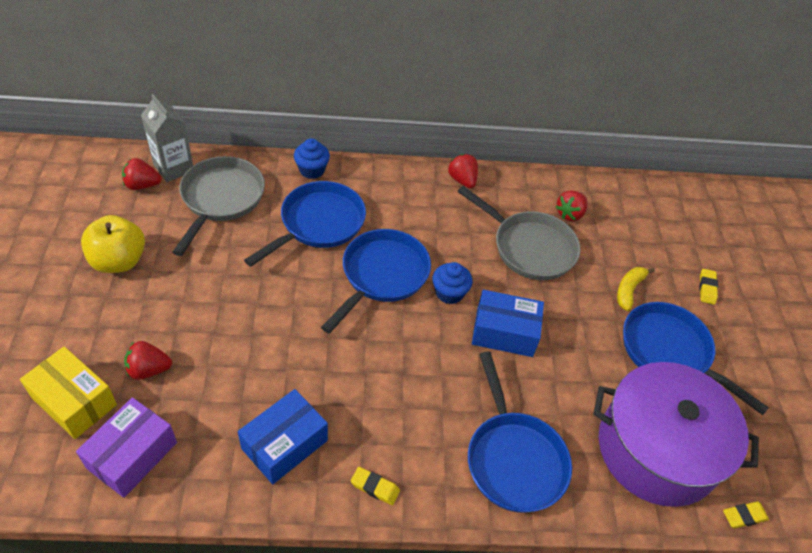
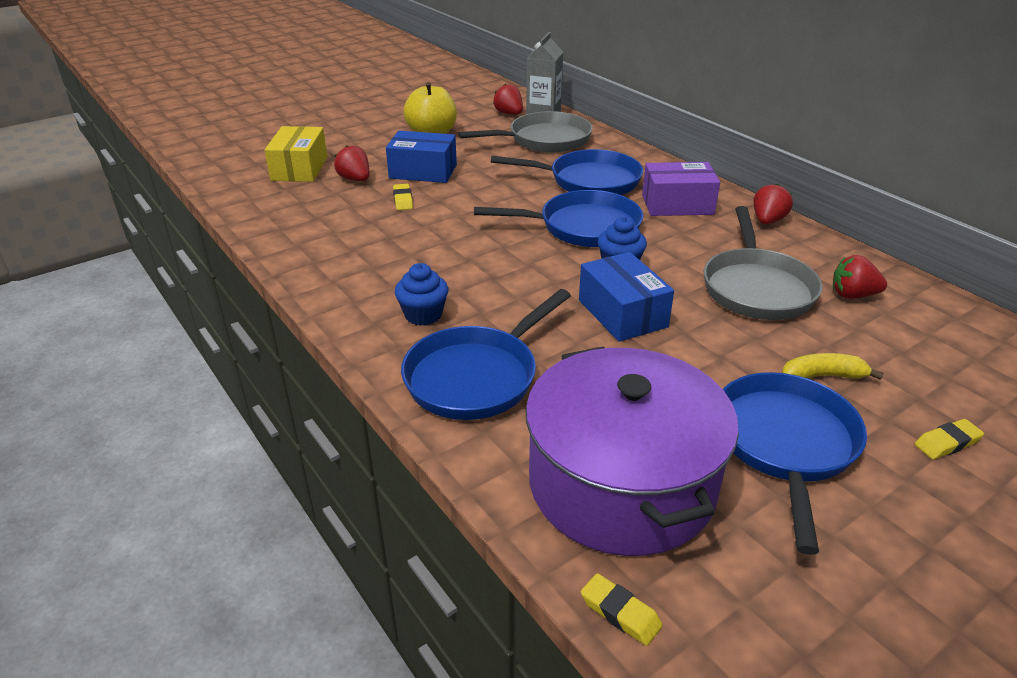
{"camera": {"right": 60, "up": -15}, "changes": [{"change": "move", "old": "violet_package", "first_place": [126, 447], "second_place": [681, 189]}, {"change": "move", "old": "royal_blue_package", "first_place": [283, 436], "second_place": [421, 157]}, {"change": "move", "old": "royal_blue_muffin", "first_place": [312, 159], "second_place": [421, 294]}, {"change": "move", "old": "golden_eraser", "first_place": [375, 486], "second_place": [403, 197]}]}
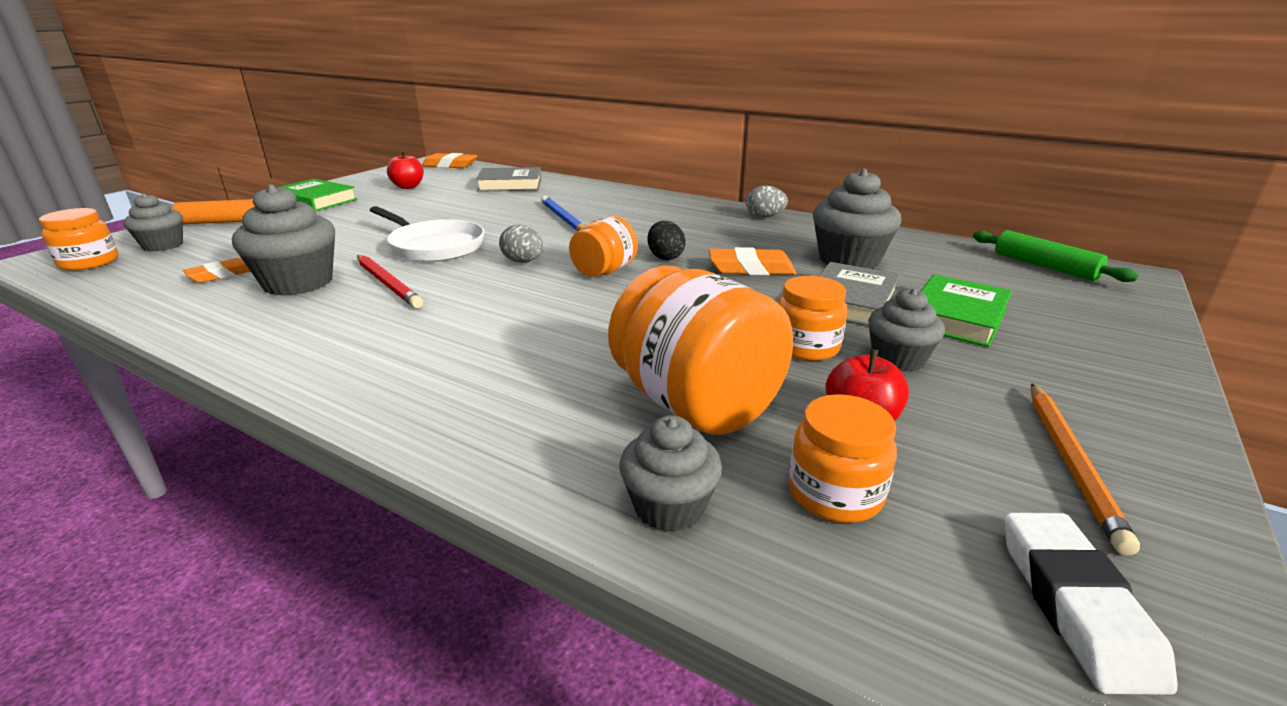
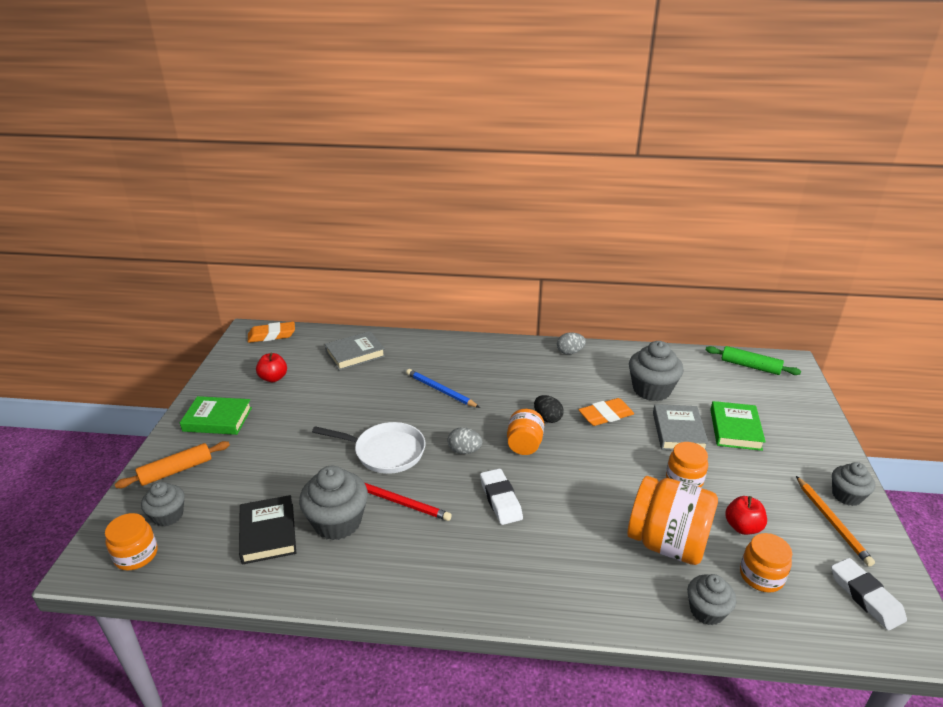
{"camera": {"right": -25, "up": 5}, "changes": [{"change": "replace", "old": "orange_eraser", "new": "jet-black_hardback", "first_place": [217, 270], "second_place": [267, 530]}, {"change": "move", "old": "ash-grey_muffin", "first_place": [906, 330], "second_place": [853, 484]}, {"change": "insert", "new": "pure_white_eraser", "second_place": [501, 496]}]}
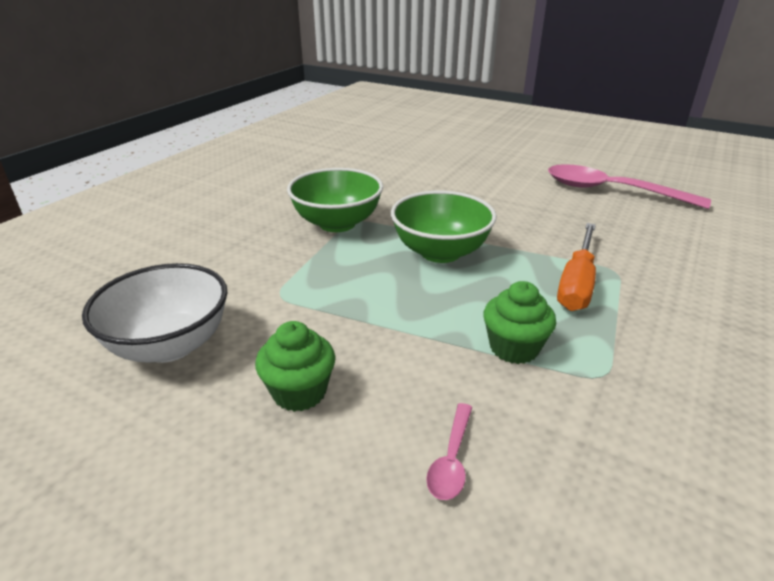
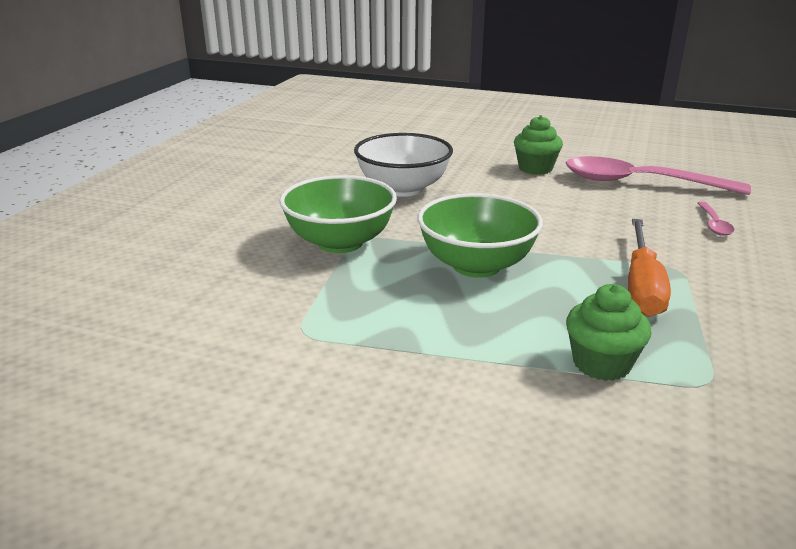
{"camera": {"right": -10, "up": -5}, "changes": [{"change": "move", "old": "pure_white_serving_bowl", "first_place": [154, 313], "second_place": [403, 165]}, {"change": "move", "old": "green_muffin", "first_place": [295, 366], "second_place": [538, 145]}, {"change": "move", "old": "pink_tablespoon", "first_place": [449, 451], "second_place": [716, 219]}]}
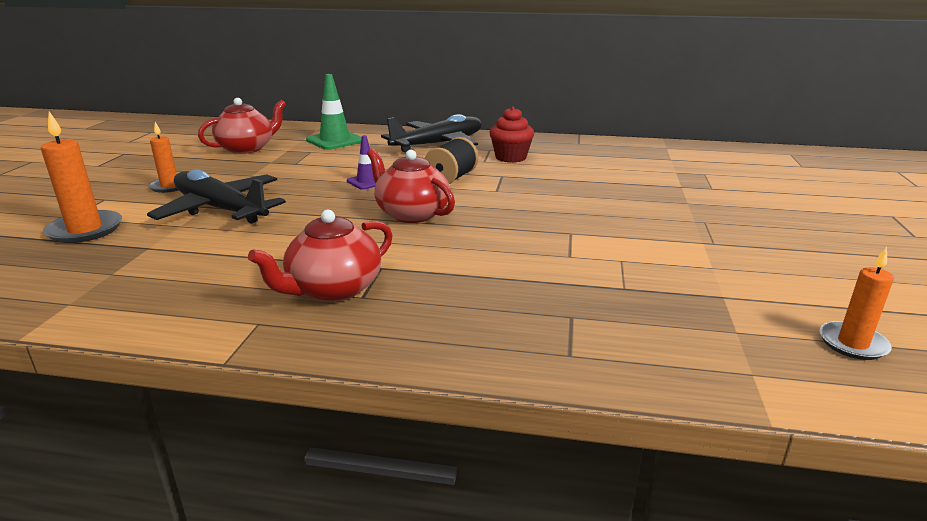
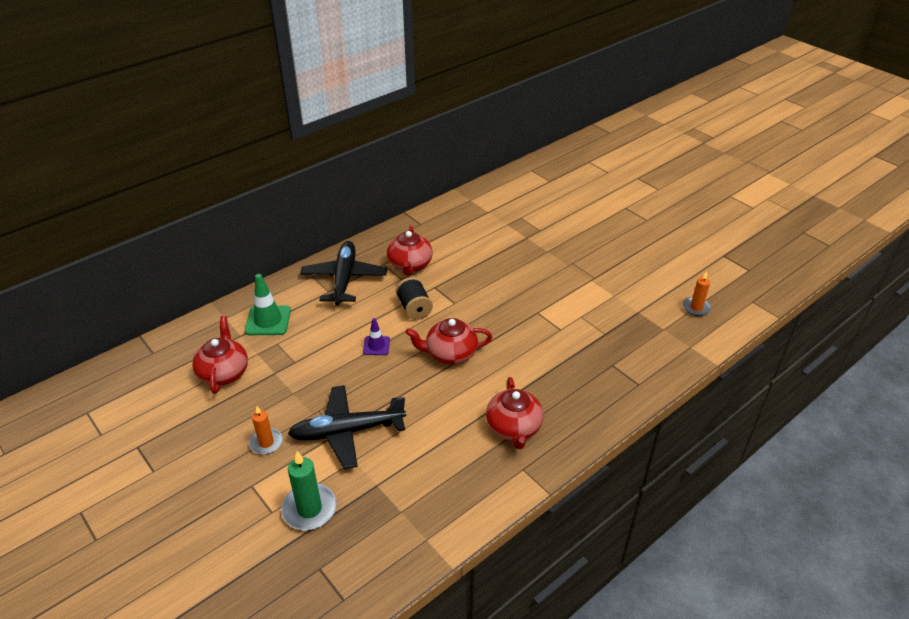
{"camera": {"right": -50, "up": 15}, "changes": [{"change": "recolor", "old": "orange_candle", "new": "green_candle", "first_place": [81, 177], "second_place": [309, 490]}, {"change": "replace", "old": "scarlet_muffin", "new": "scarlet_china_teapot", "first_place": [511, 134], "second_place": [410, 251]}]}
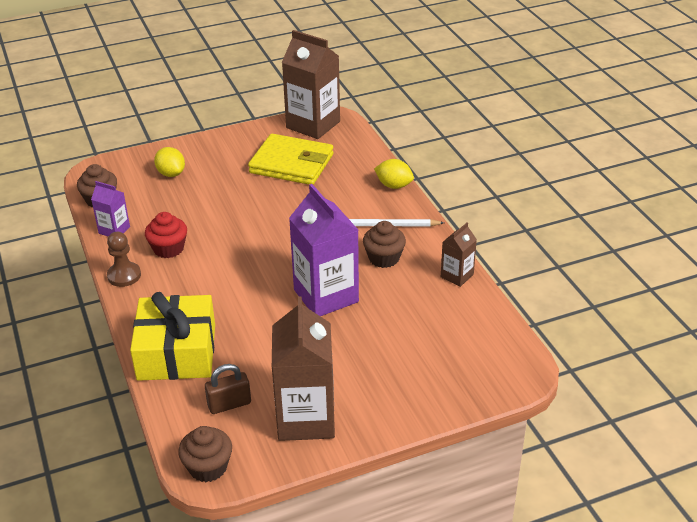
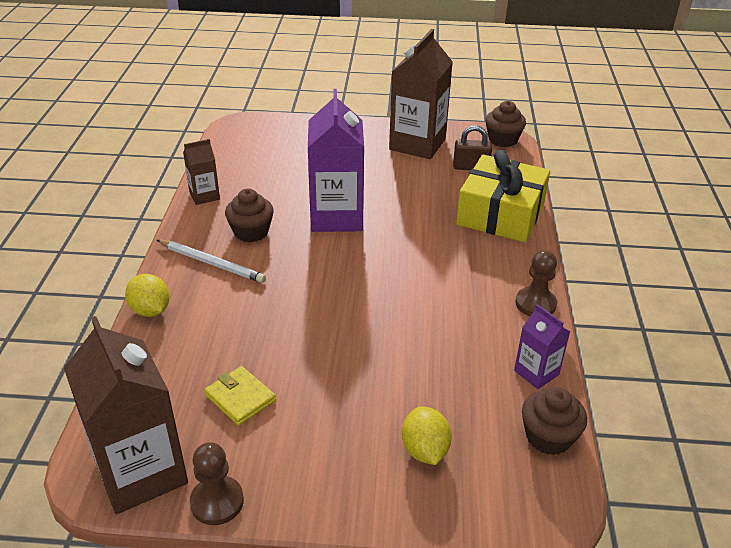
{"camera": {"right": -155, "up": 0}, "changes": [{"change": "delete", "old": "scarlet_muffin", "first_place": [166, 235]}, {"change": "resize", "old": "golden_billfold", "first_place": [291, 159], "second_place": [240, 396], "factor": 0.5}, {"change": "insert", "new": "brown_game_pawn", "second_place": [217, 483]}]}
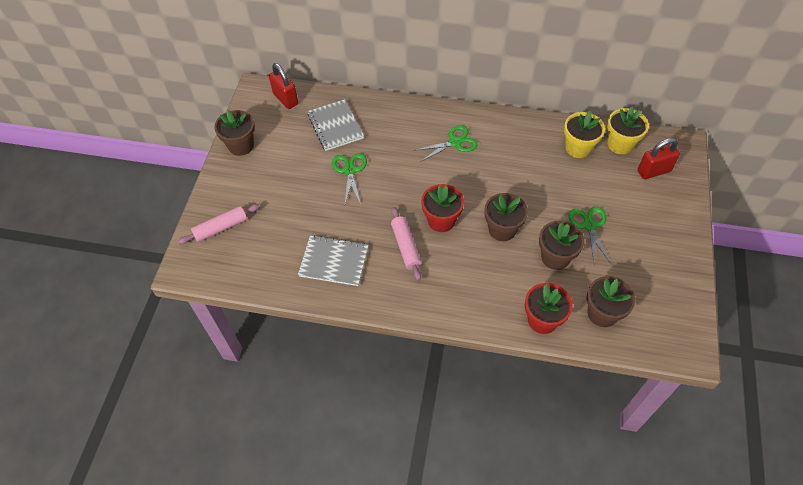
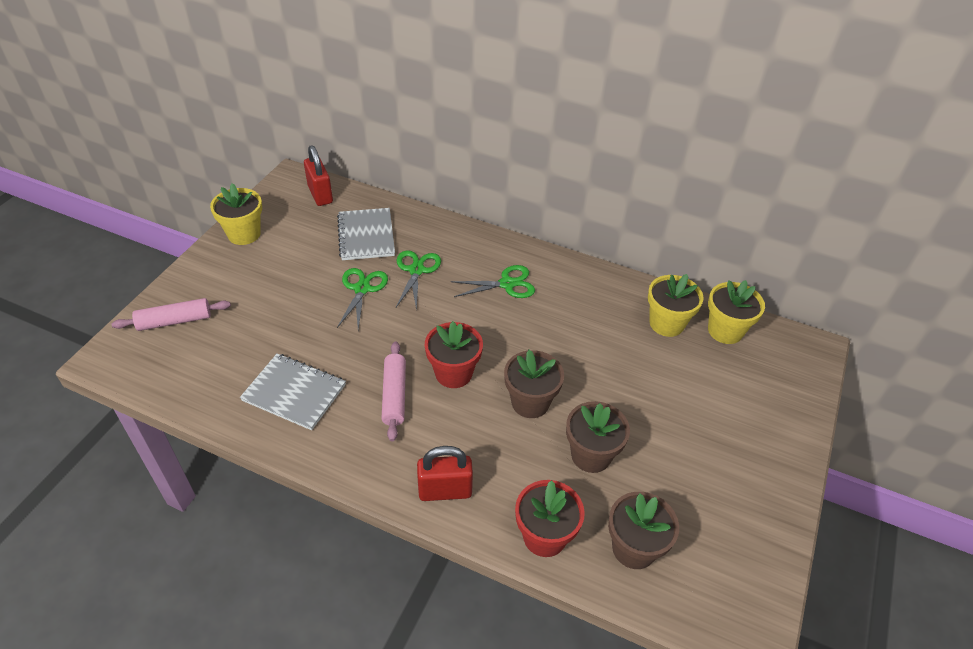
{"camera": {"right": 10, "up": -10}, "changes": [{"change": "recolor", "old": "brown_potted_plant", "new": "golden_potted_plant", "first_place": [234, 133], "second_place": [236, 214]}, {"change": "move", "old": "green_scissors", "first_place": [590, 236], "second_place": [418, 280]}, {"change": "move", "old": "scarlet_small_lock", "first_place": [659, 158], "second_place": [445, 473]}]}
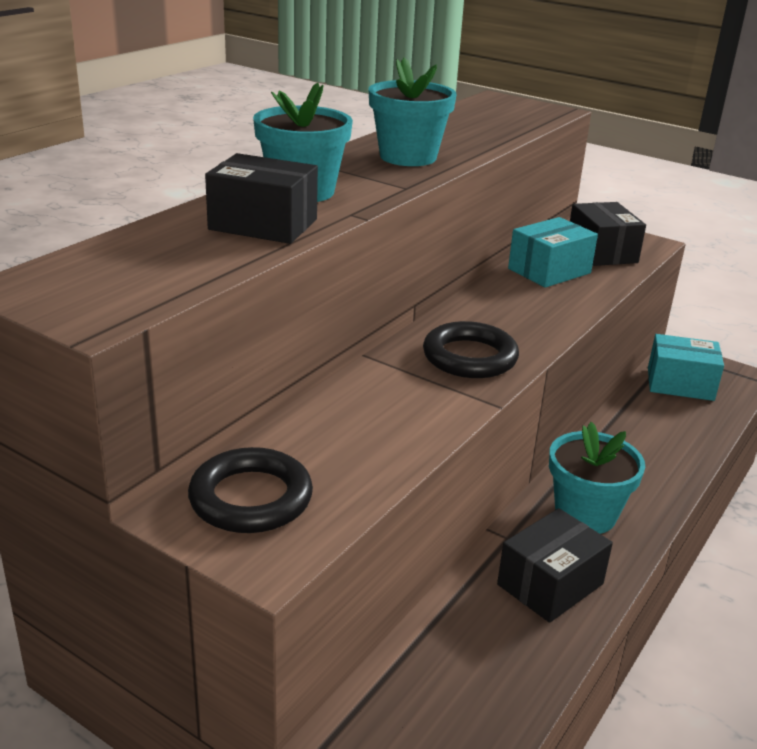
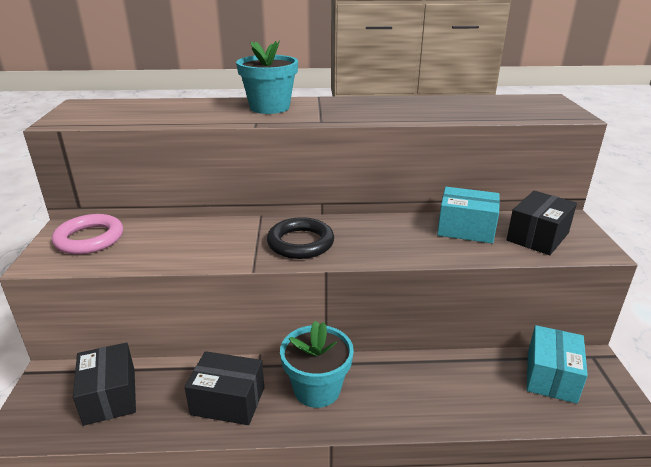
{"camera": {"right": 55, "up": 0}, "changes": [{"change": "recolor", "old": "jet-black_hoop", "new": "pink_hoop", "first_place": [250, 490], "second_place": [87, 234]}, {"change": "move", "old": "jet-black_package", "first_place": [261, 198], "second_place": [104, 384]}, {"change": "delete", "old": "teal_potted_plant", "first_place": [413, 111]}, {"change": "rotate", "old": "teal_package", "first_place": [686, 367], "second_place": [557, 364], "degrees": 45}]}
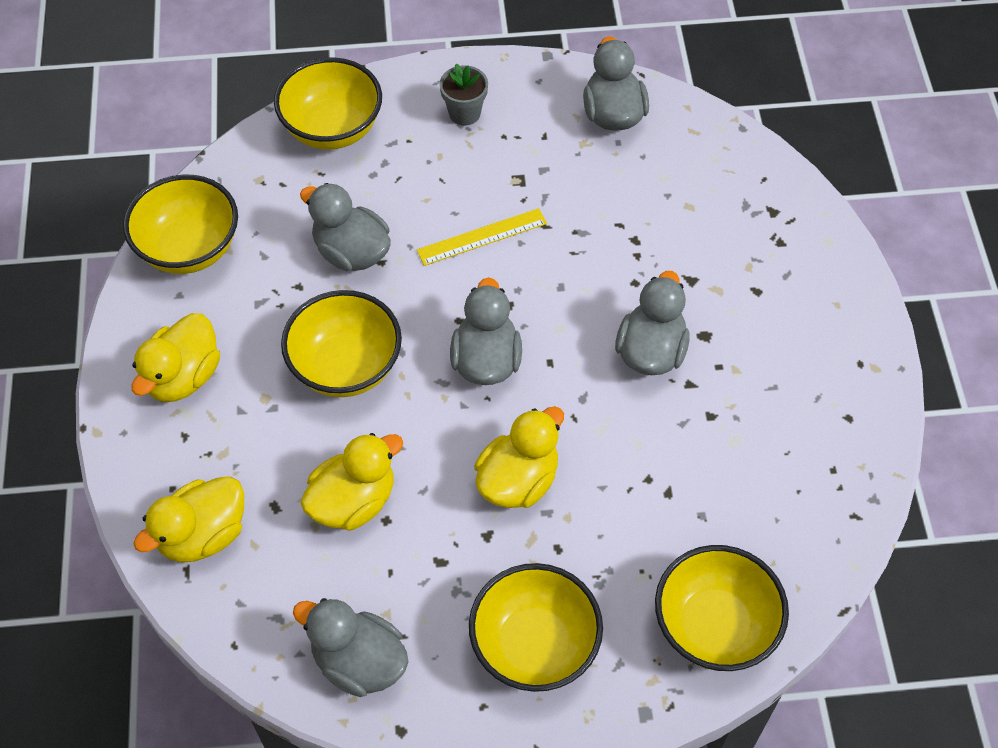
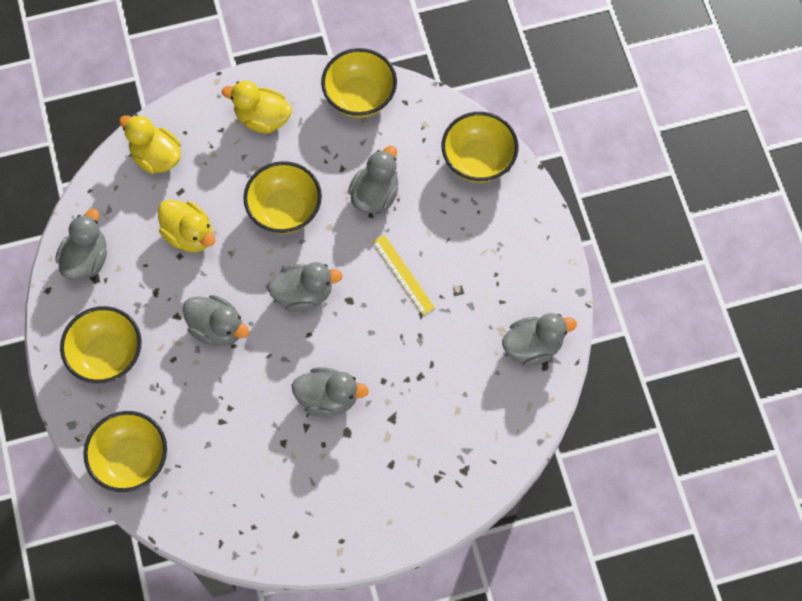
{"camera": {"right": 80, "up": 10}, "changes": [{"change": "delete", "old": "ash-grey_potted_plant", "first_place": [464, 95]}, {"change": "recolor", "old": "golden_rubber_duck", "new": "ash-grey_rubber_duck", "first_place": [519, 457], "second_place": [216, 320]}]}
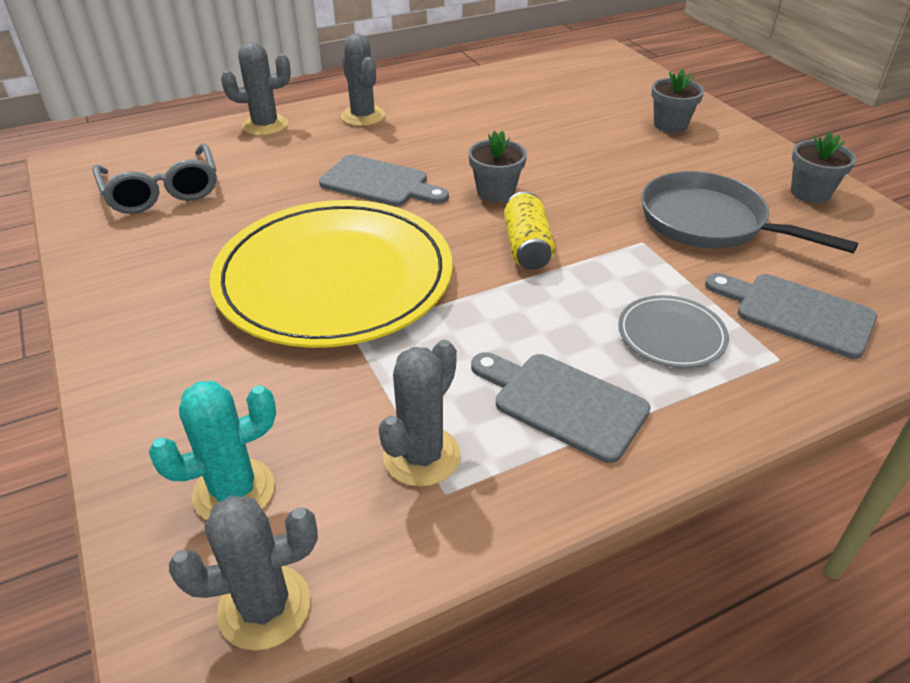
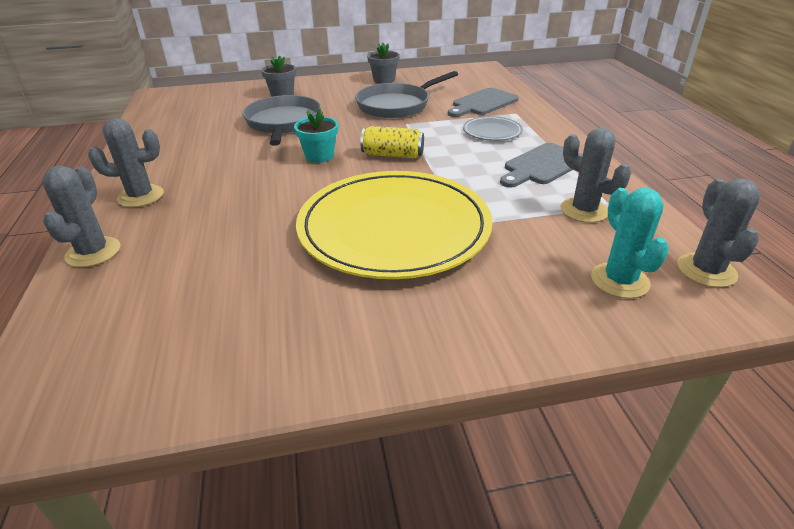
{"camera": {"right": -75, "up": -5}, "changes": [{"change": "delete", "old": "ash-grey_spectacles", "first_place": [154, 178]}, {"change": "delete", "old": "ash-grey_chopping_board", "first_place": [384, 180]}, {"change": "recolor", "old": "ash-grey_potted_plant", "new": "teal_potted_plant", "first_place": [498, 166], "second_place": [316, 136]}, {"change": "insert", "new": "ash-grey_skillet", "second_place": [281, 120]}]}
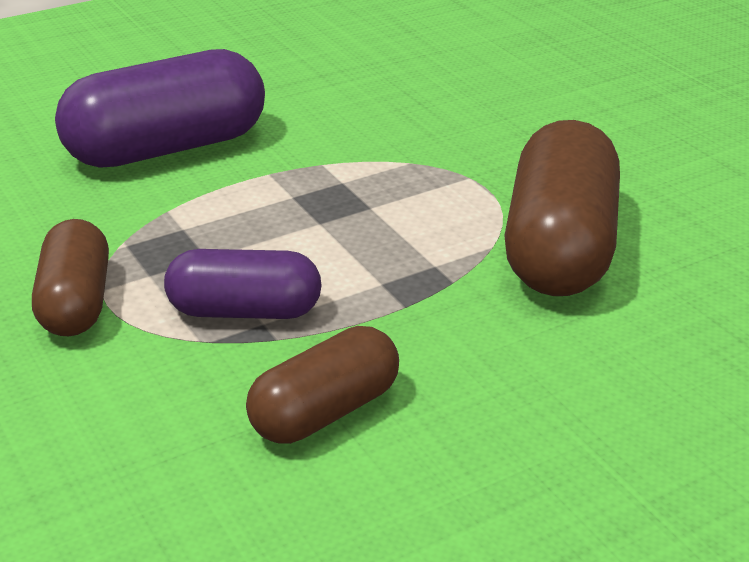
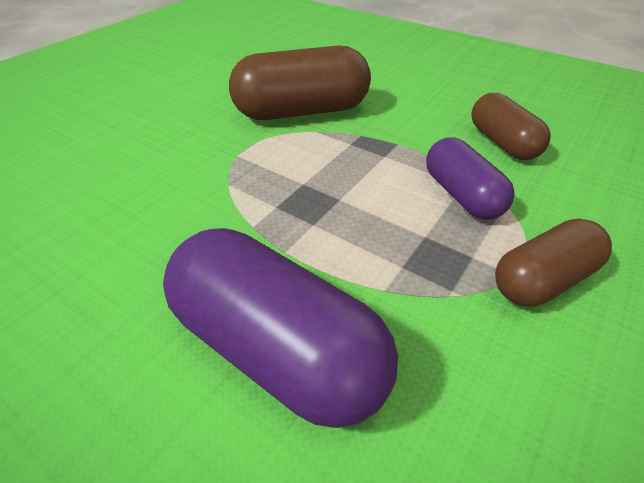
{"camera": {"right": -115, "up": 10}, "changes": [{"change": "rotate", "old": "brown_pill", "first_place": [322, 385], "second_place": [511, 126], "degrees": 45}]}
